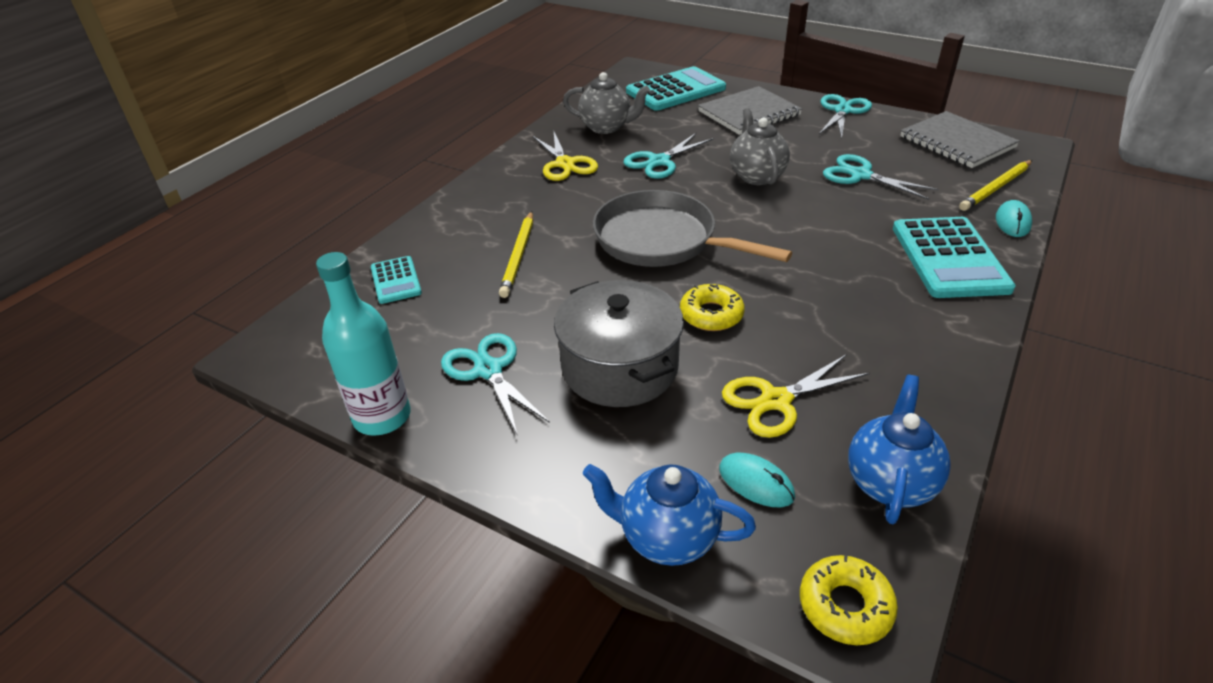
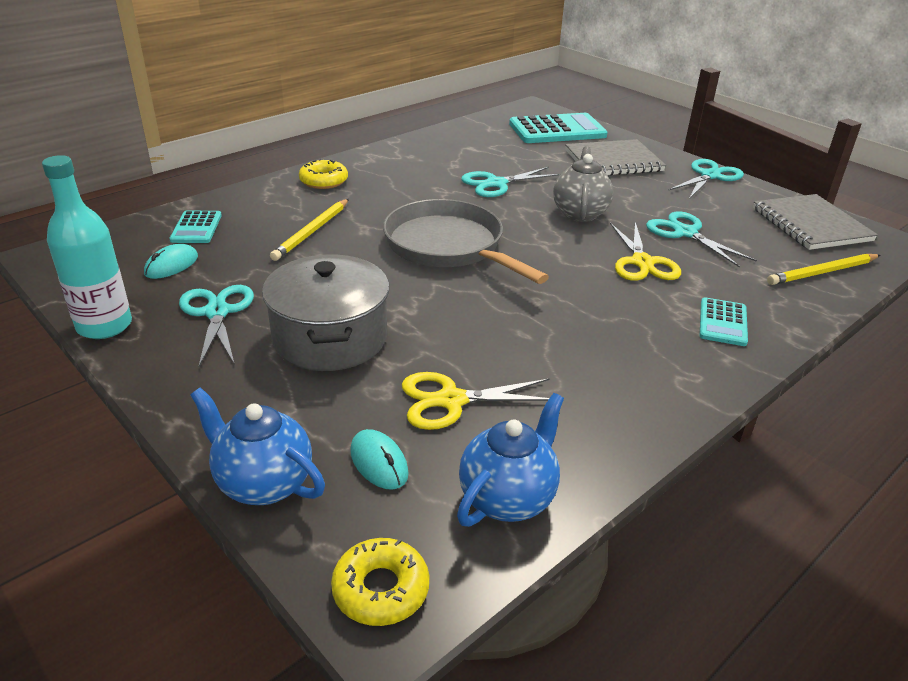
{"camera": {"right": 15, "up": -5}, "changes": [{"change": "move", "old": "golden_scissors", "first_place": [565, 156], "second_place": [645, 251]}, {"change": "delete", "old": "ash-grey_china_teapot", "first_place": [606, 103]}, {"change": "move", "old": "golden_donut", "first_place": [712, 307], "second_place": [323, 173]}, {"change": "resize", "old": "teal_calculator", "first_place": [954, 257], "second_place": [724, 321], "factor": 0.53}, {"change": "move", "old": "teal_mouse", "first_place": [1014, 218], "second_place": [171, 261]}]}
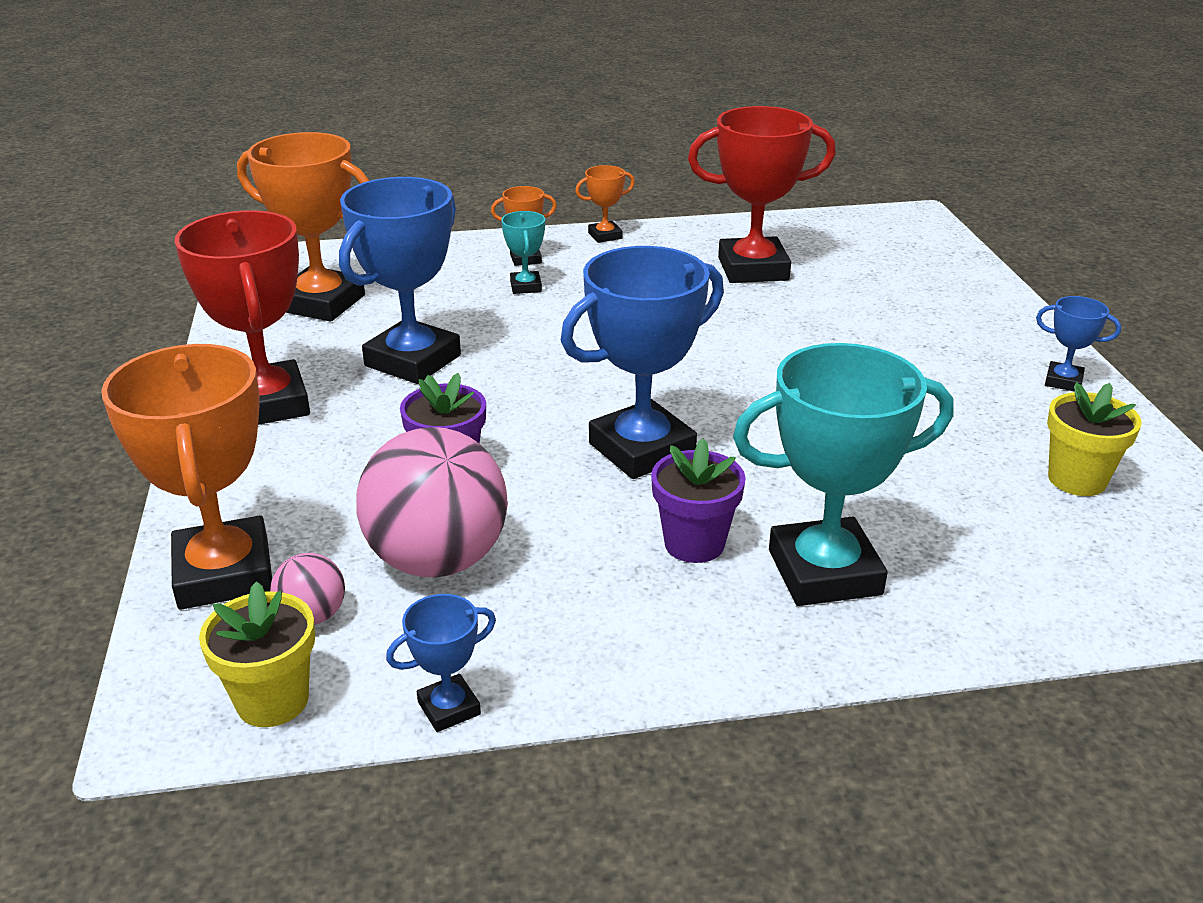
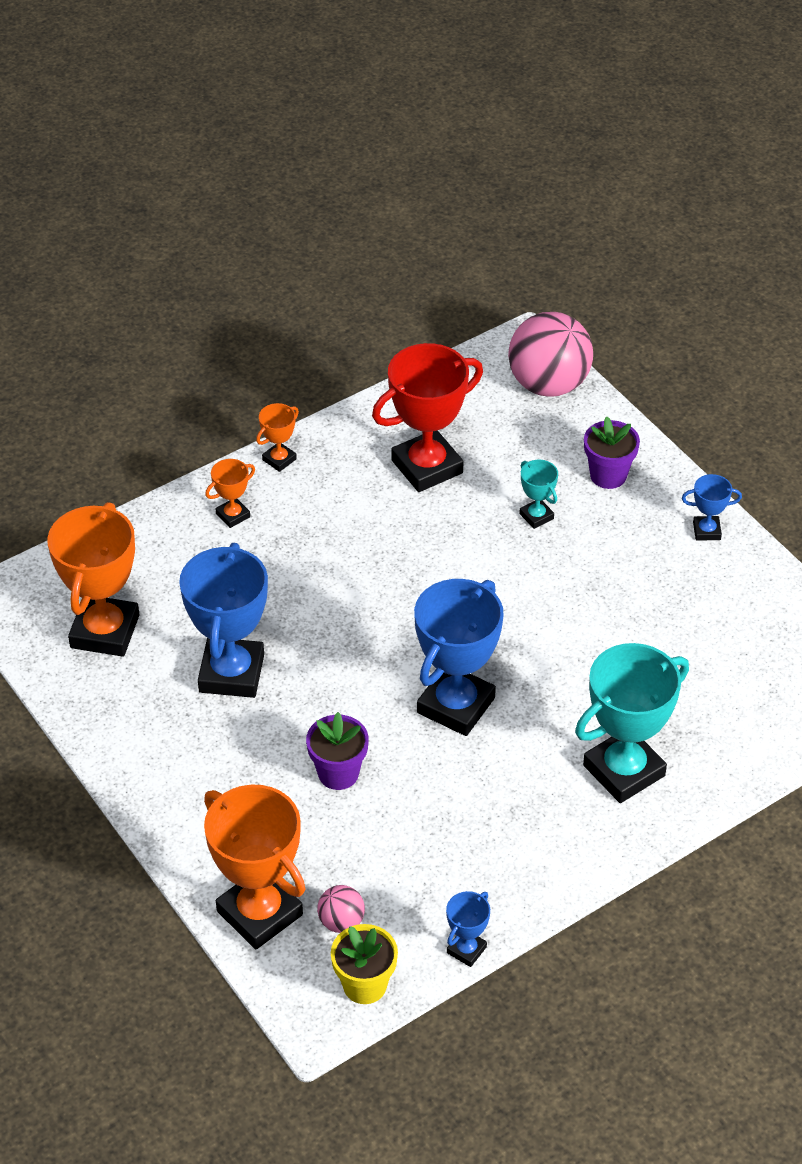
{"camera": {"right": -25, "up": 15}, "changes": [{"change": "delete", "old": "scarlet_trophy", "first_place": [242, 317]}, {"change": "rotate", "old": "orange_trophy", "first_place": [303, 227], "second_place": [93, 579], "degrees": -75}, {"change": "move", "old": "pink_sphere", "first_place": [432, 502], "second_place": [550, 354]}, {"change": "move", "old": "teal_trophy", "first_place": [523, 252], "second_place": [538, 494]}, {"change": "move", "old": "violet_potted_plant", "first_place": [698, 500], "second_place": [612, 452]}, {"change": "delete", "old": "golden_potted_plant", "first_place": [1094, 439]}]}
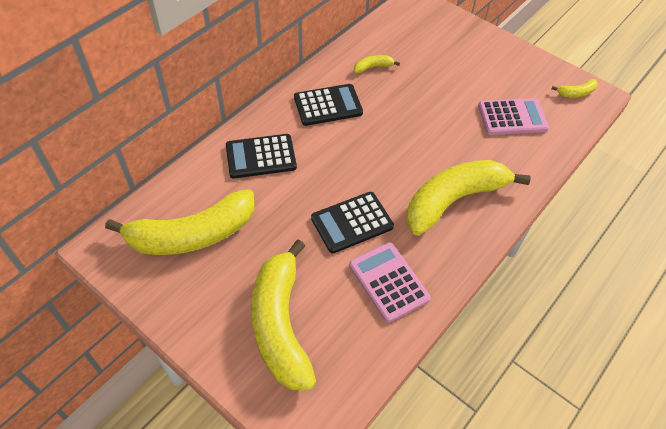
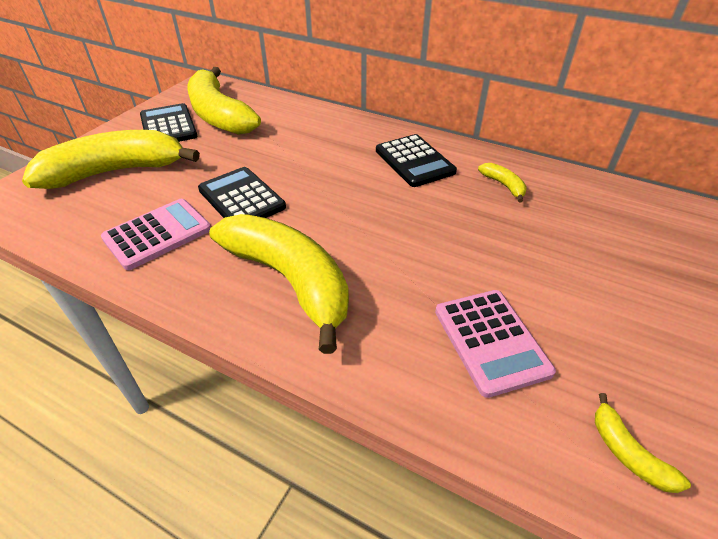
{"camera": {"right": 80, "up": -10}, "changes": [{"change": "move", "old": "jet-black_calculator", "first_place": [261, 156], "second_place": [169, 122]}]}
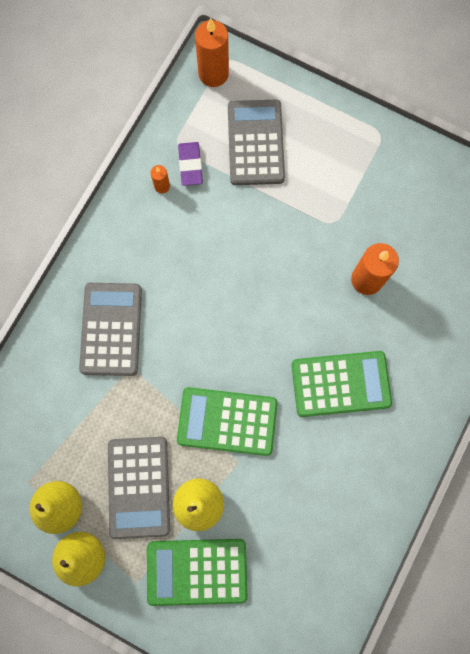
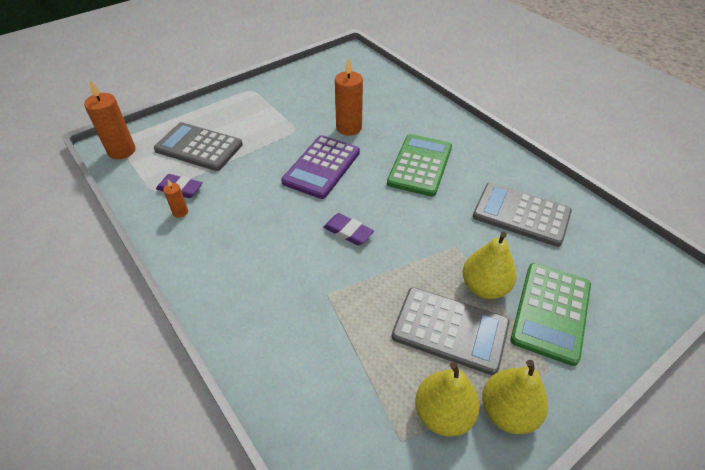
{"camera": {"right": -65, "up": -30}, "changes": [{"change": "move", "old": "ash-grey_calculator", "first_place": [110, 329], "second_place": [522, 215]}, {"change": "delete", "old": "green_calculator", "first_place": [227, 421]}, {"change": "insert", "new": "violet_calculator", "second_place": [320, 167]}, {"change": "insert", "new": "violet_eraser", "second_place": [348, 229]}]}
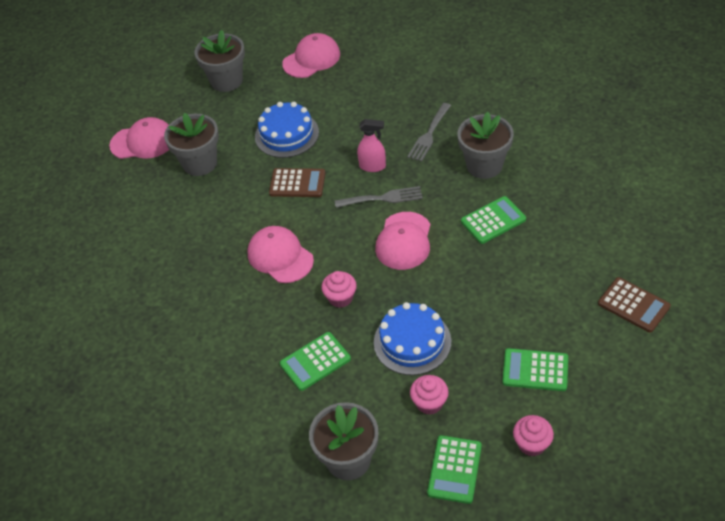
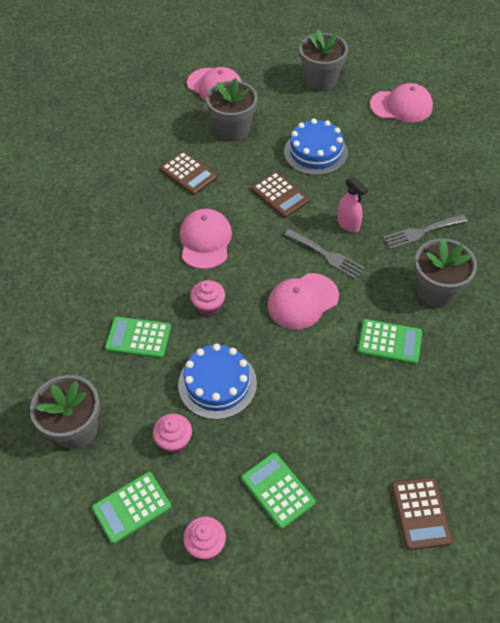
{"camera": {"right": 40, "up": 5}, "changes": [{"change": "insert", "new": "brown_calculator", "second_place": [188, 173]}]}
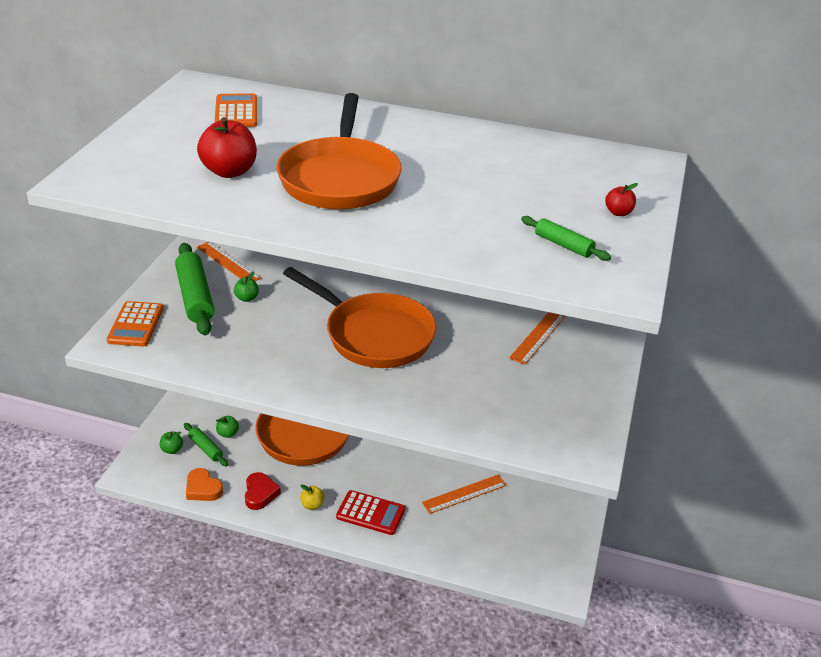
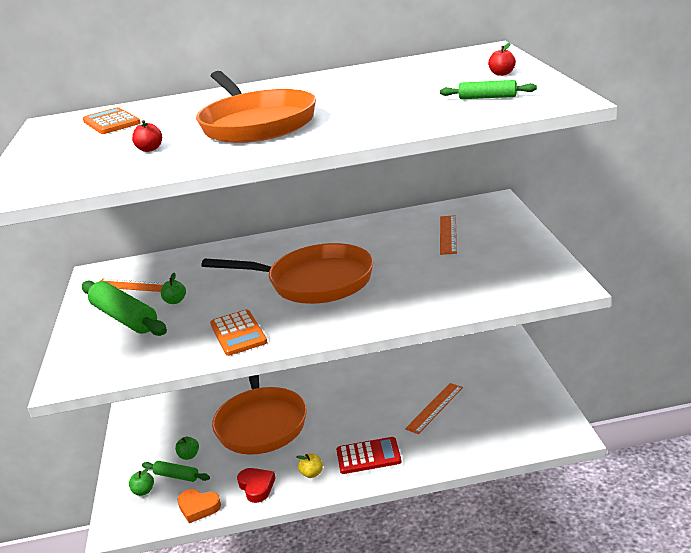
{"camera": {"right": -20, "up": -10}, "changes": [{"change": "move", "old": "orange_calculator", "first_place": [135, 323], "second_place": [238, 332]}, {"change": "resize", "old": "scarlet_toy_apple", "first_place": [227, 147], "second_place": [147, 136], "factor": 0.5}]}
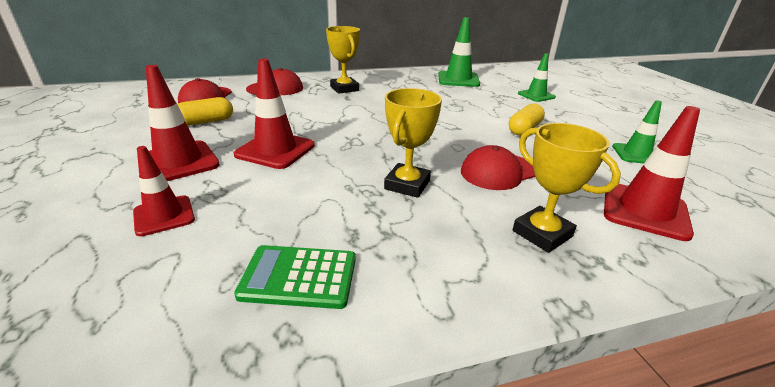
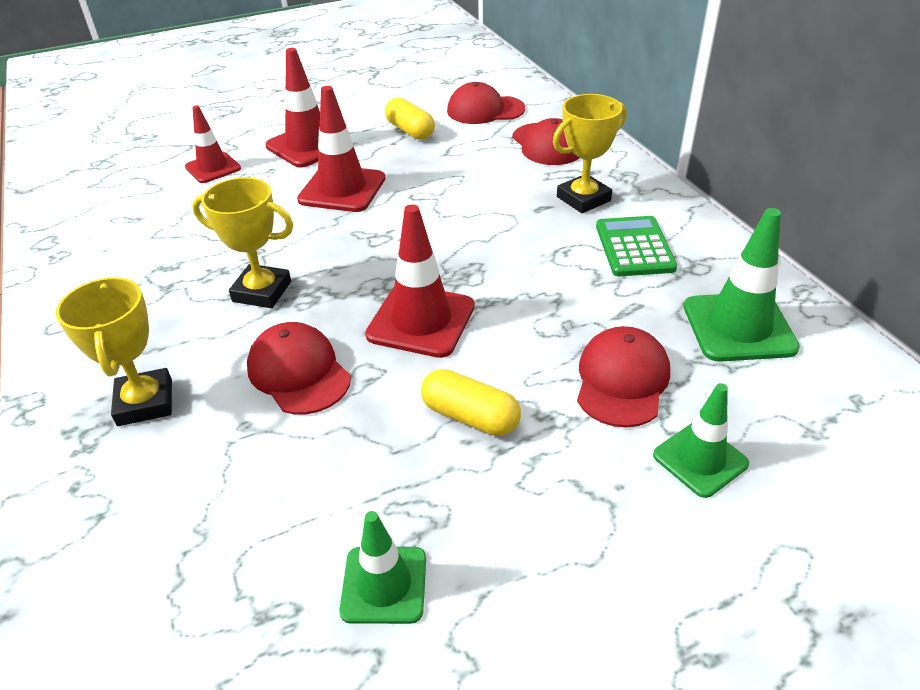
{"camera": {"right": 85, "up": 10}, "changes": [{"change": "move", "old": "green_calculator", "first_place": [295, 277], "second_place": [636, 246]}, {"change": "rotate", "old": "golden_trophy", "first_place": [567, 188], "second_place": [114, 351], "degrees": -60}, {"change": "move", "old": "scarlet_traffic_cone", "first_place": [652, 173], "second_place": [420, 281]}, {"change": "insert", "new": "scarlet_peaked_cap", "second_place": [623, 376]}]}
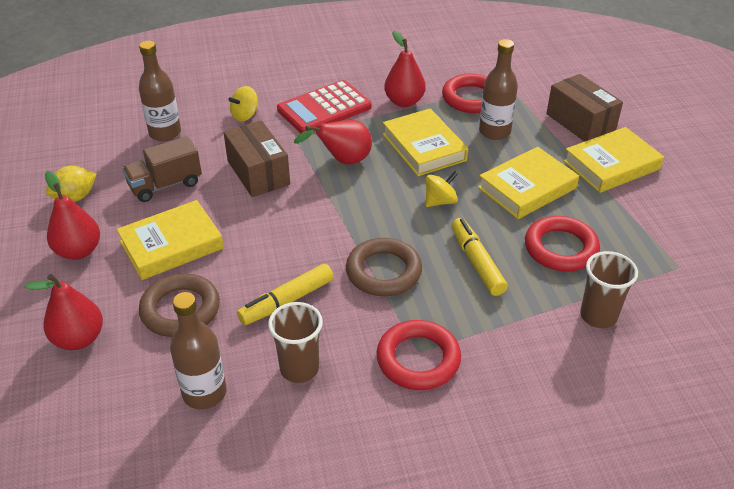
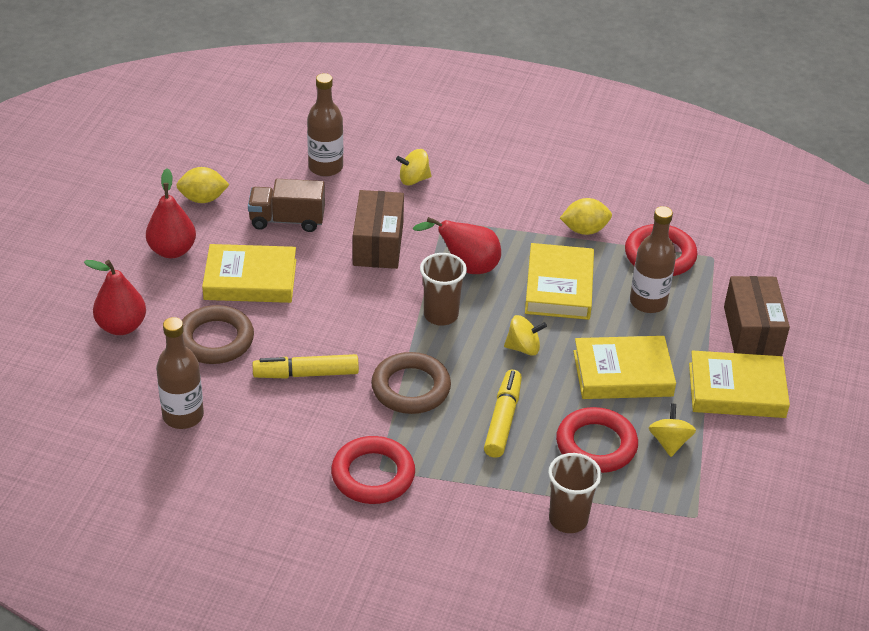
{"camera": {"right": 30, "up": 0}, "changes": [{"change": "move", "old": "brown_tumbler", "first_place": [295, 342], "second_place": [443, 289]}, {"change": "delete", "old": "scarlet_calculator", "first_place": [324, 106]}, {"change": "replace", "old": "scarlet_toy_pear", "new": "golden_lemon", "first_place": [405, 68], "second_place": [586, 216]}, {"change": "insert", "new": "golden_whirligig", "second_place": [672, 430]}]}
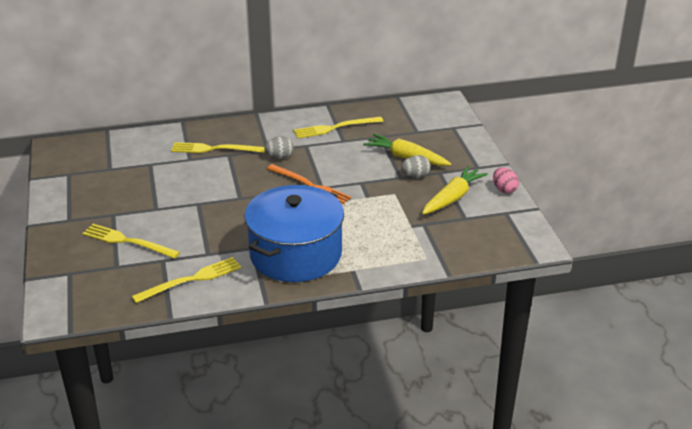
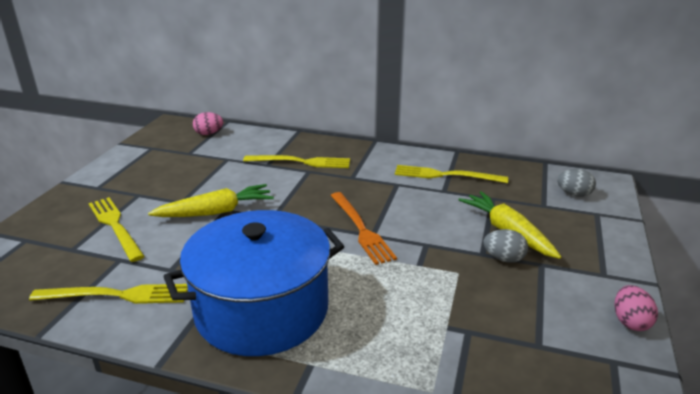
{"camera": {"right": 30, "up": -5}, "changes": [{"change": "rotate", "old": "golden_table_fork", "first_place": [218, 147], "second_place": [296, 161], "degrees": 150}, {"change": "move", "old": "ash-grey_egg_shape", "first_place": [279, 148], "second_place": [576, 183]}, {"change": "move", "old": "golden_toy_carrot", "first_place": [455, 190], "second_place": [211, 200]}, {"change": "insert", "new": "pink_egg_shape", "second_place": [208, 123]}]}
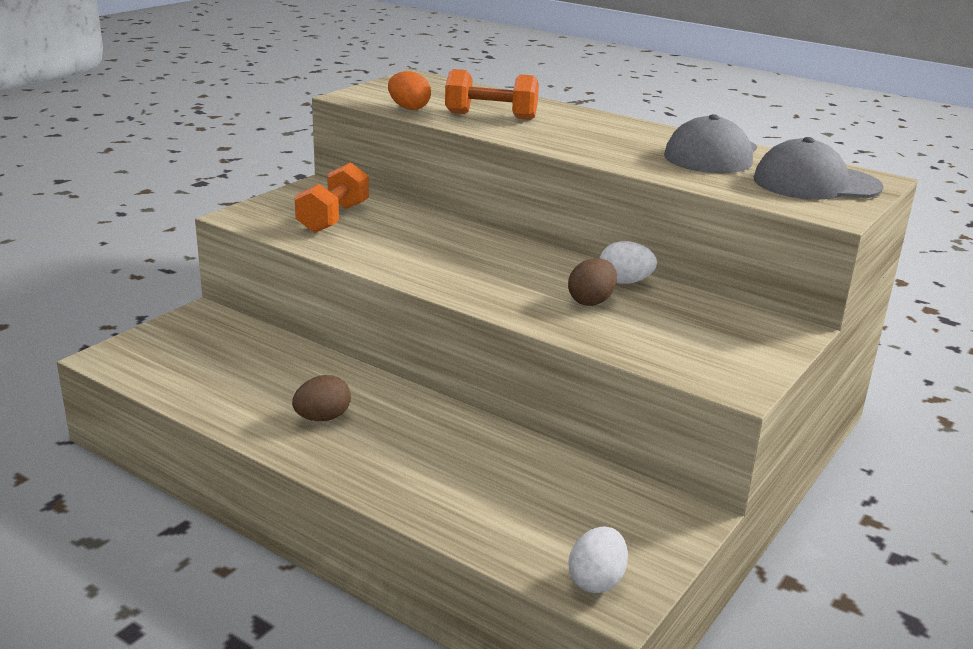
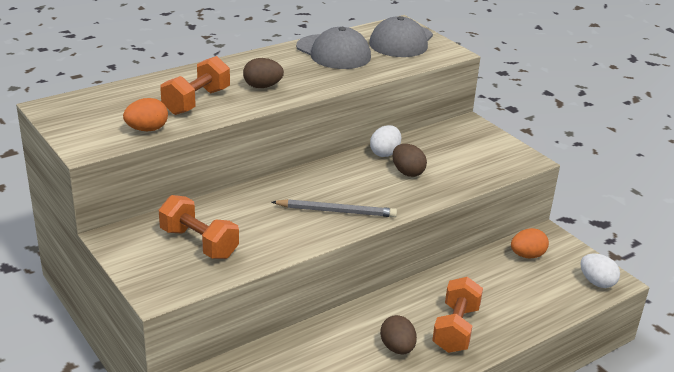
{"camera": {"right": -70, "up": 5}, "changes": [{"change": "insert", "new": "brown_egg_shape", "second_place": [263, 73]}, {"change": "insert", "new": "ash-grey_pencil", "second_place": [334, 208]}, {"change": "insert", "new": "orange_hand_weight", "second_place": [457, 315]}, {"change": "insert", "new": "orange_egg_shape", "second_place": [530, 243]}]}
